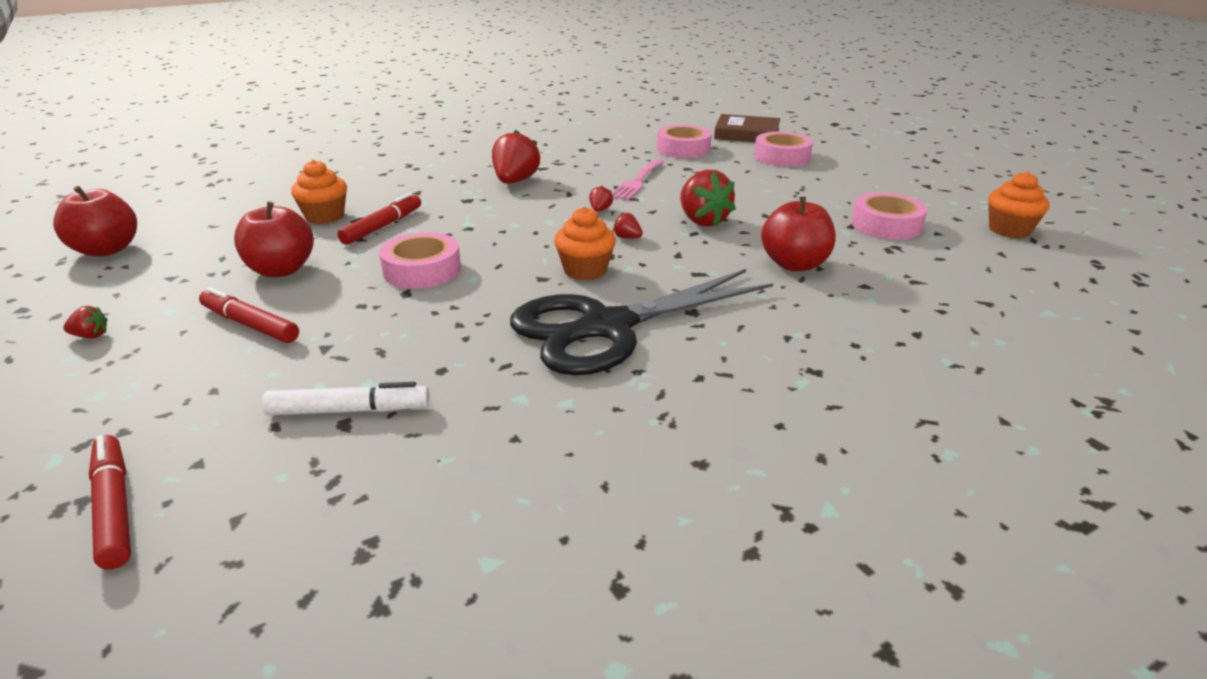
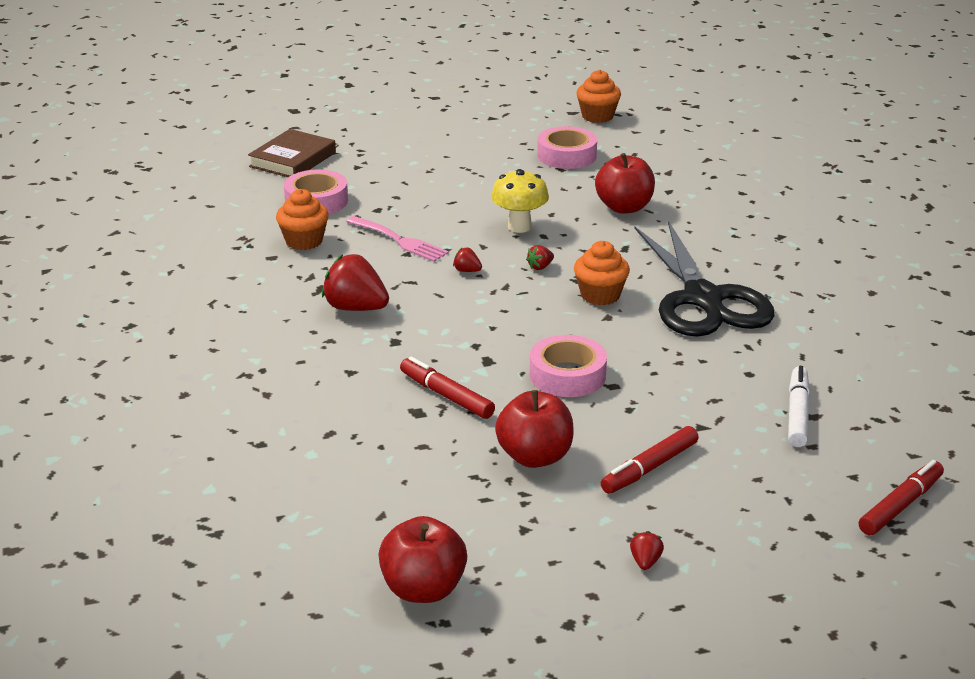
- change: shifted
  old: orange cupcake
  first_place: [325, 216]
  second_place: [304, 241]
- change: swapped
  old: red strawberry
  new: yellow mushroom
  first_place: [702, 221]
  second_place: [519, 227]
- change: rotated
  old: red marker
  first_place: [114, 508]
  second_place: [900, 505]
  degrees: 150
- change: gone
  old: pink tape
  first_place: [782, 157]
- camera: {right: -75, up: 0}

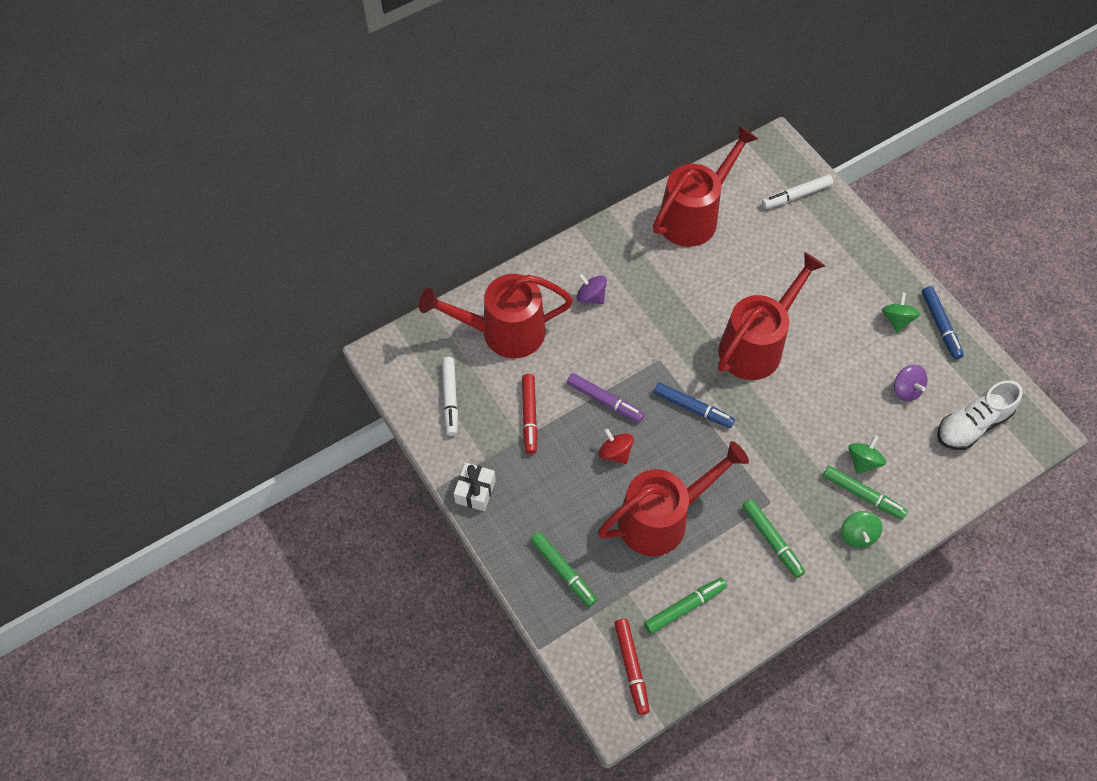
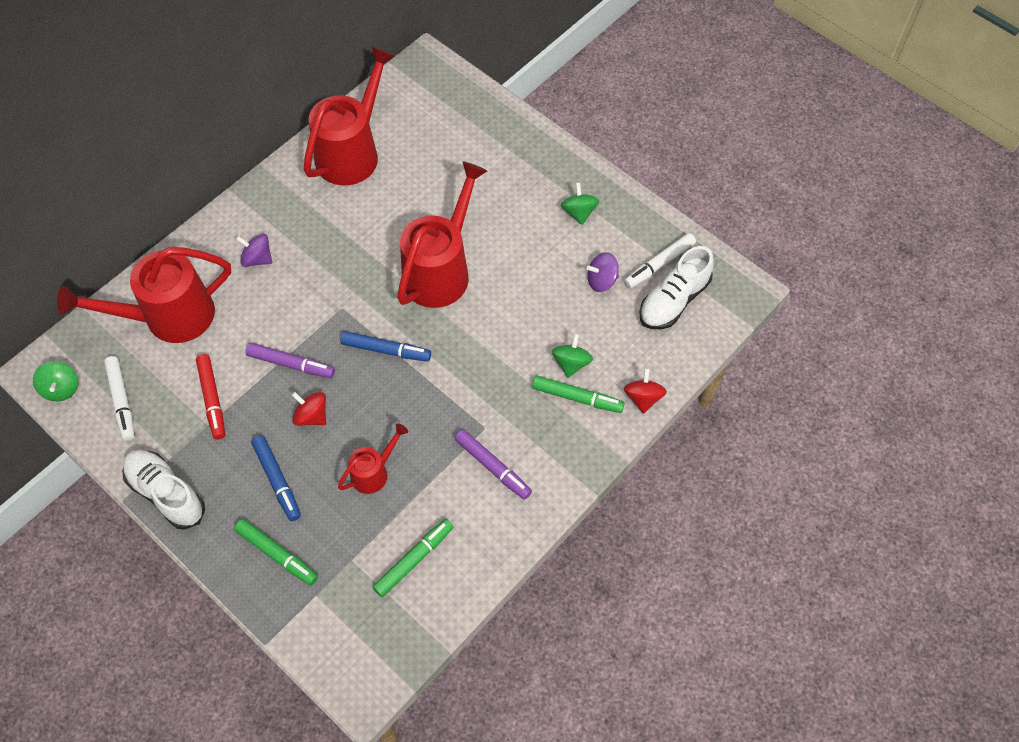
- change: shifted
  old: green spinning top
  first_place: [857, 535]
  second_place: [61, 389]
- change: swapped
  old: white gift
  new: white shoe
  first_place: [475, 491]
  second_place: [166, 493]
- change: shifted
  old: blue marker
  first_place: [940, 326]
  second_place: [277, 480]
- change: scaled
  old: red watering can
  first_place: [662, 518]
  second_place: [374, 472]
  factor: 0.5
- change: repainted
  old: green marker
  new: purple marker
  first_place: [772, 540]
  second_place: [492, 467]
- change: rotated
  old: purple spinning top
  first_place: [906, 390]
  second_place: [601, 280]
  degrees: 120
- change: shifted
  old: white marker
  first_place: [796, 195]
  second_place: [659, 264]
- change: new
  new: red spinning top
  second_place: [643, 398]
- change: gone
  old: red marker
  first_place: [631, 667]
- camera: {right: -15, up: 0}

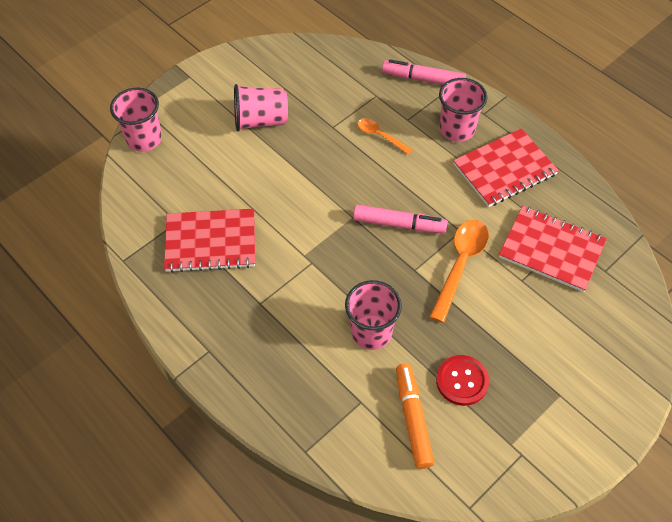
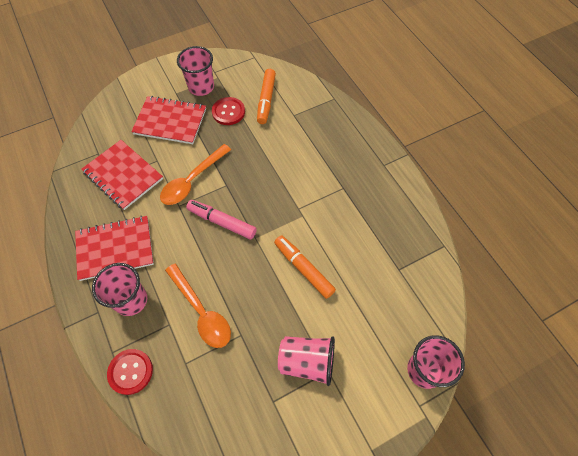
- change: swapped
  old: pink marker
  new: red button
  first_place: [423, 79]
  second_place: [130, 372]
- change: shifted
  old: red notebook
  first_place: [211, 242]
  second_place: [170, 121]
- change: scaled
  old: orange spoon
  first_place: [380, 136]
  second_place: [201, 311]
  factor: 1.74
- change: shifted
  old: pink cup
  first_place: [371, 332]
  second_place: [201, 87]
- change: new
  new: orange marker
  second_place: [303, 269]
- camera: {right: -165, up: 5}

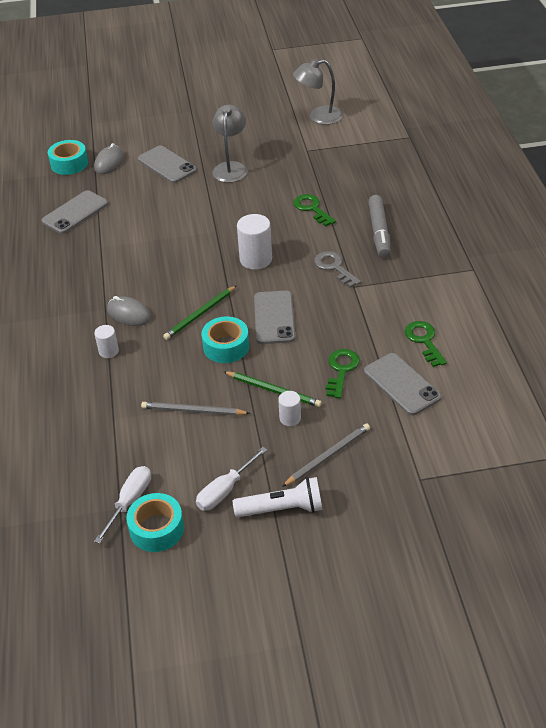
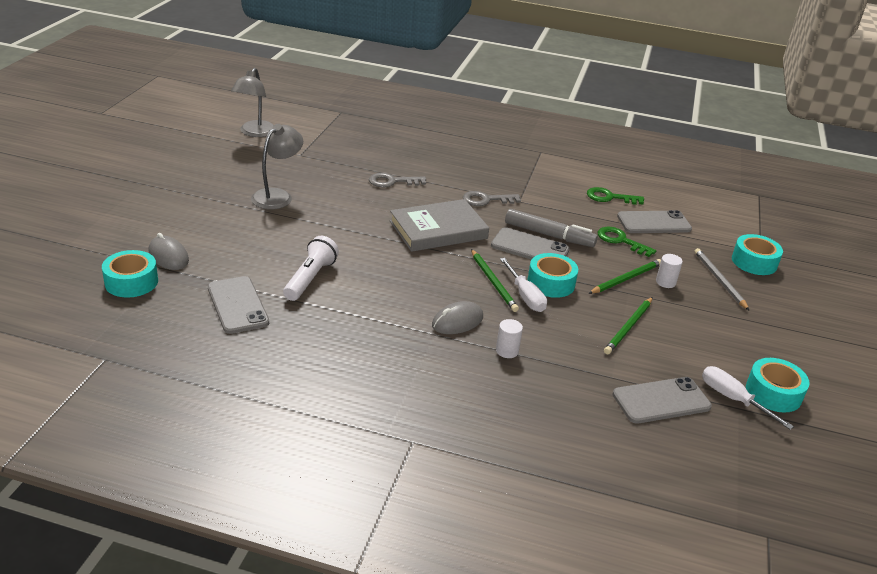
- change: rotated
  old: grey lamp
  first_place: [231, 168]
  second_place: [277, 196]
  degrees: 90
- change: shifted
  old: white flashlight
  first_place: [282, 509]
  second_place: [310, 278]
- change: repainted
  old: green key
  new: grey key
  first_place: [312, 209]
  second_place: [392, 182]
- change: swapped
  old: white cylinder
  new: grey book
  first_place: [256, 259]
  second_place: [438, 230]
- change: shifted
  old: white screwdriver
  first_place: [224, 491]
  second_place: [525, 296]
- change: shifted
  old: grey marker
  first_place: [379, 232]
  second_place: [549, 235]
- change: repainted
  old: grey pencil
  new: green pencil
  first_place: [193, 411]
  second_place: [628, 327]
- change: shifted
  old: grey phone
  first_place: [167, 165]
  second_place: [661, 400]
- change: new
  new: turquoise tape
  second_place: [754, 262]
- camera: {right: -70, up: -10}

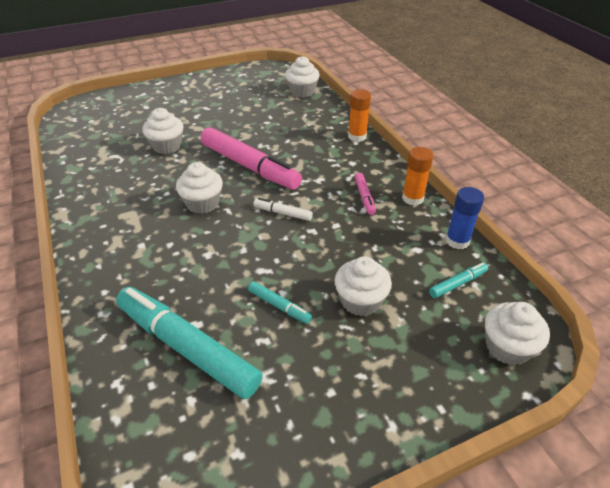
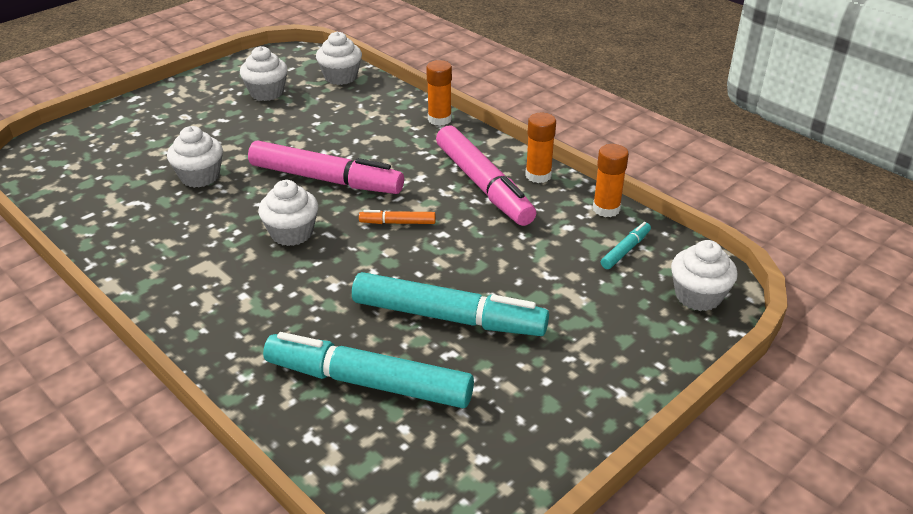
- change: shifted
  old: white cupcake
  first_place: [360, 301]
  second_place: [267, 92]
- change: scaled
  old: turquoise marker
  first_place: [279, 306]
  second_place: [448, 317]
  factor: 2.28
- change: repainted
  old: white marker
  new: orange marker
  first_place: [283, 213]
  second_place: [397, 223]
- change: scaled
  old: pink marker
  first_place: [364, 197]
  second_place: [483, 185]
  factor: 2.28
- change: repainted
  old: blue glue stick
  new: orange glue stick
  first_place: [457, 241]
  second_place: [606, 209]
- camera: {right: -20, up: -5}

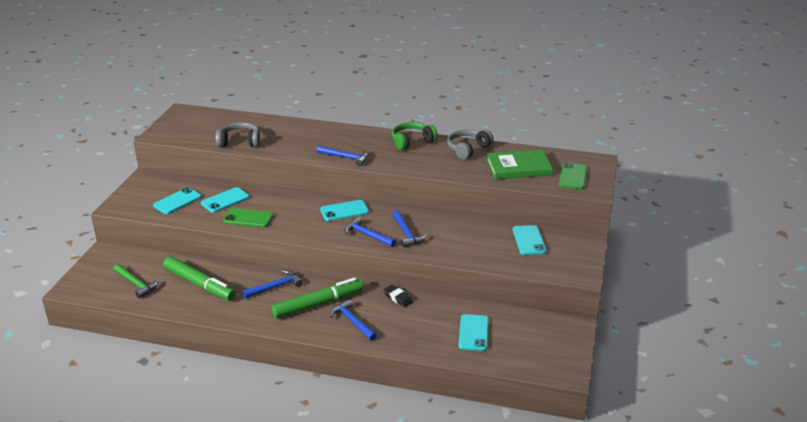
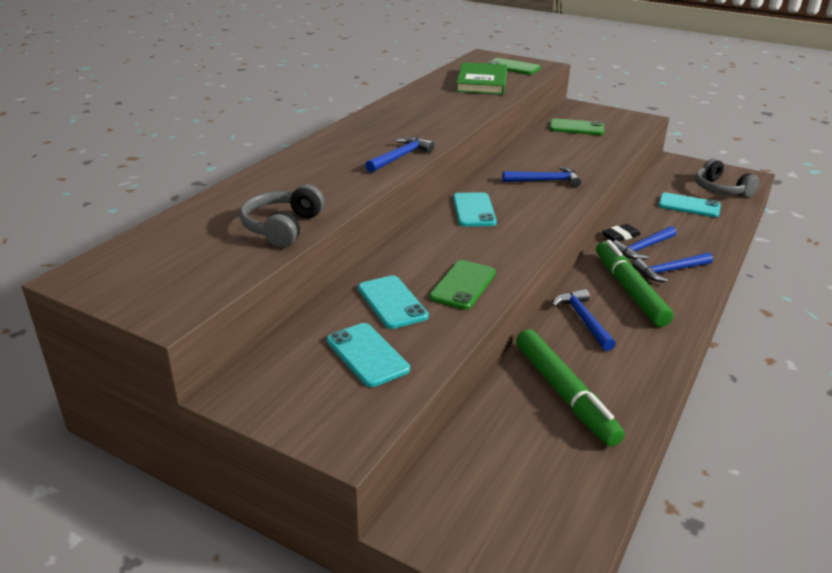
- change: rotated
  old: green marker
  first_place: [199, 284]
  second_place: [564, 394]
  degrees: 105
- change: repainted
  old: turquoise phone
  new: green phone
  first_place: [529, 240]
  second_place: [576, 128]
- change: shifted
  old: blue hammer
  first_place: [367, 235]
  second_place: [642, 248]
- change: shifted
  old: grey headphones
  first_place: [468, 149]
  second_place: [720, 189]
- change: gone
  old: green hammer
  first_place: [136, 284]
- change: gone
  old: green headphones
  first_place: [412, 141]
- camera: {right: -75, up: 0}

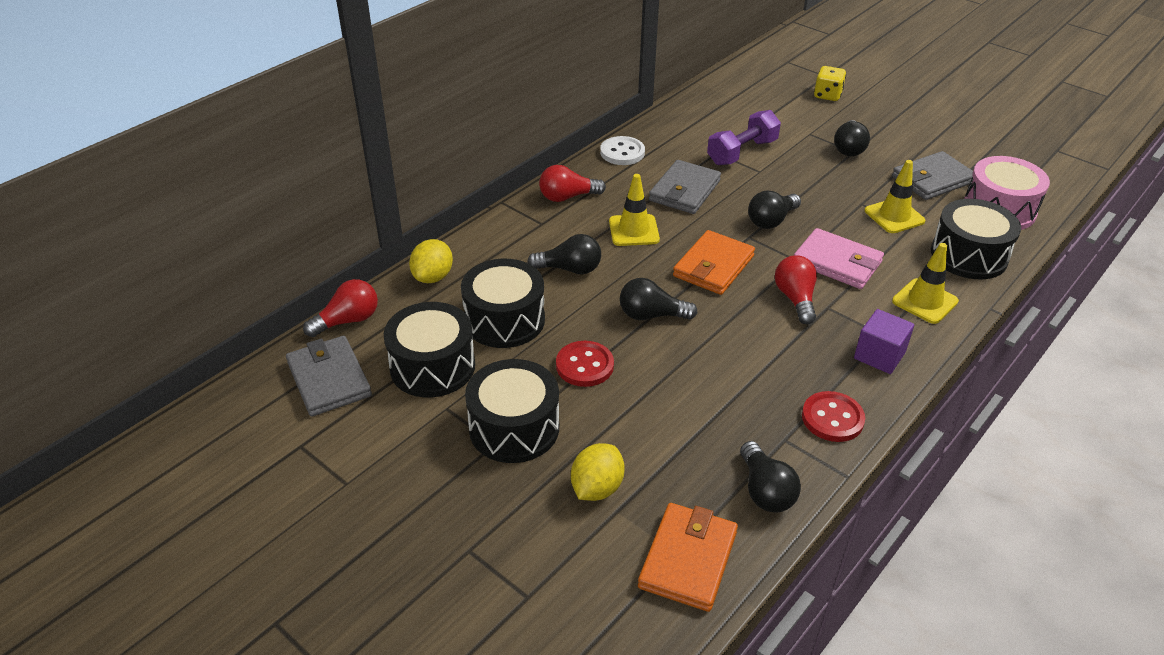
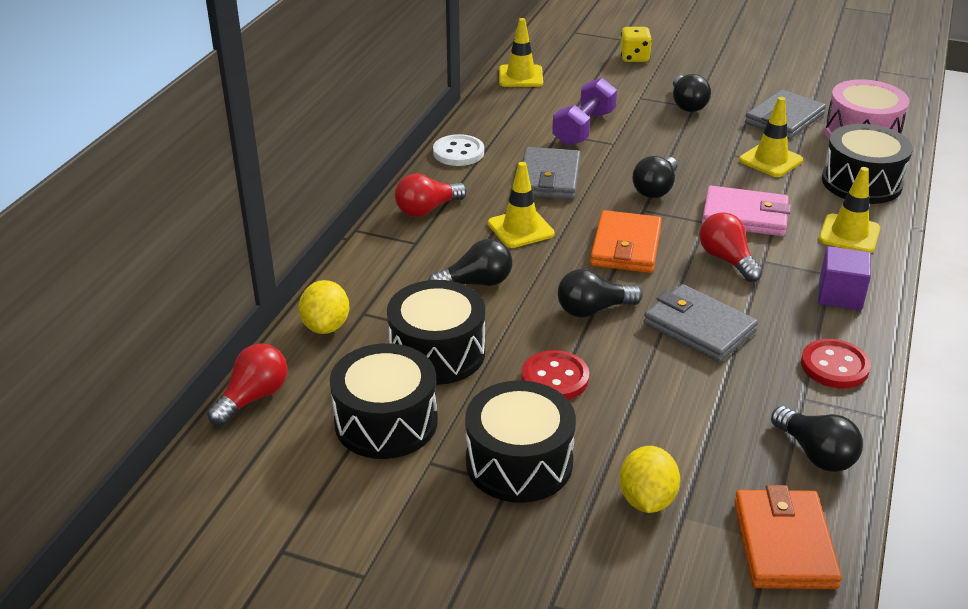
- change: new
  new: yellow traffic cone
  second_place: [520, 76]
- change: shifted
  old: grey wallet
  first_place: [329, 379]
  second_place: [699, 328]
- camera: {right: -20, up: -5}

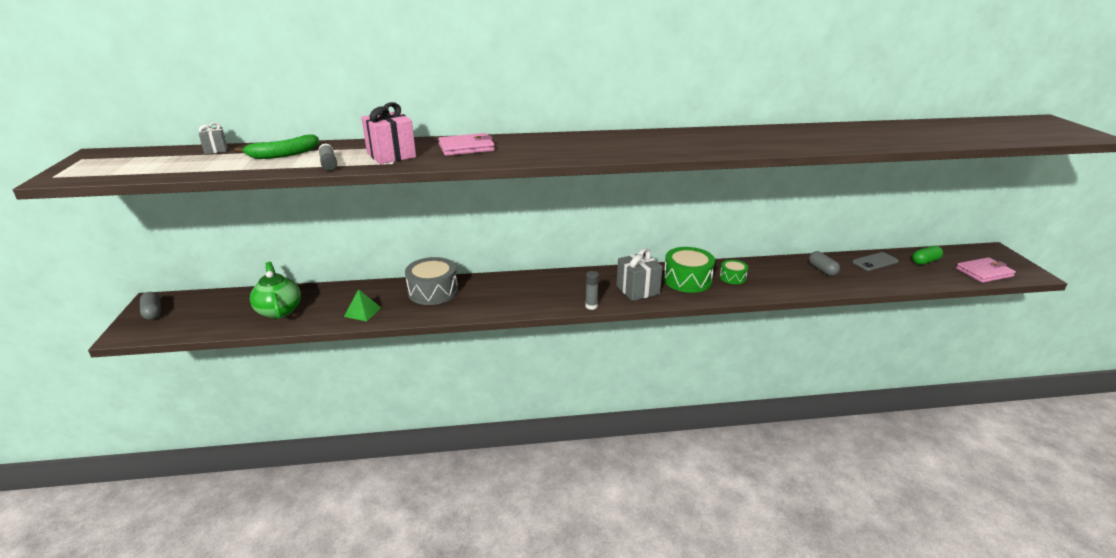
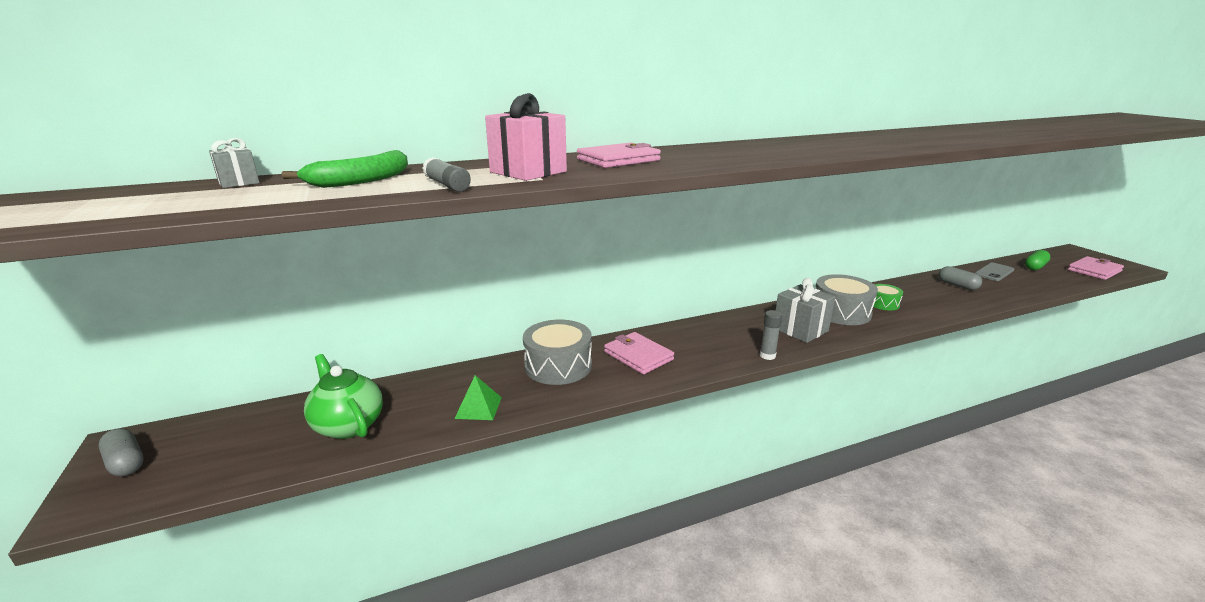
- change: new
  new: pink wallet
  second_place: [638, 356]
- change: repainted
  old: green drum
  new: grey drum
  first_place: [687, 280]
  second_place: [841, 312]
- camera: {right: -15, up: -5}

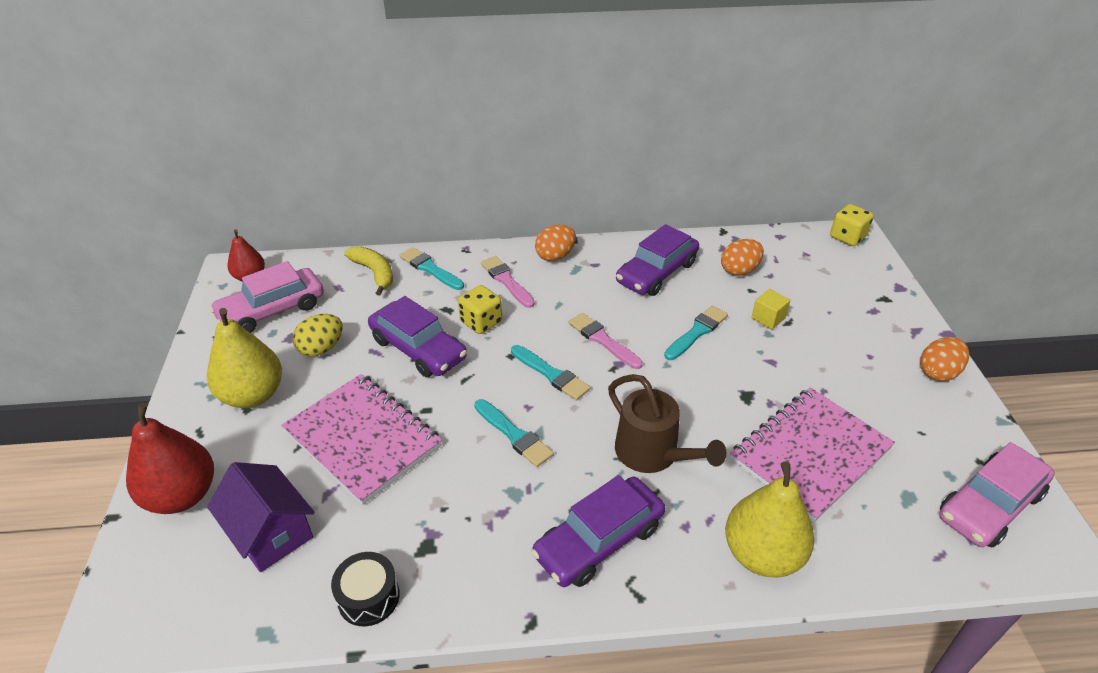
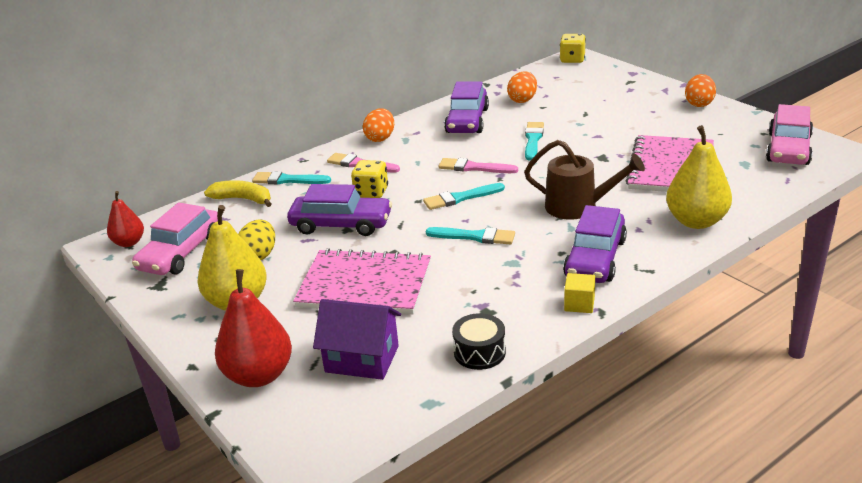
- change: rotated
  old: turquoise brush
  first_place: [551, 374]
  second_place: [460, 198]
  degrees: 150
- change: shifted
  old: yellow cube
  first_place: [768, 318]
  second_place: [579, 304]
- camera: {right: -30, up: -10}

